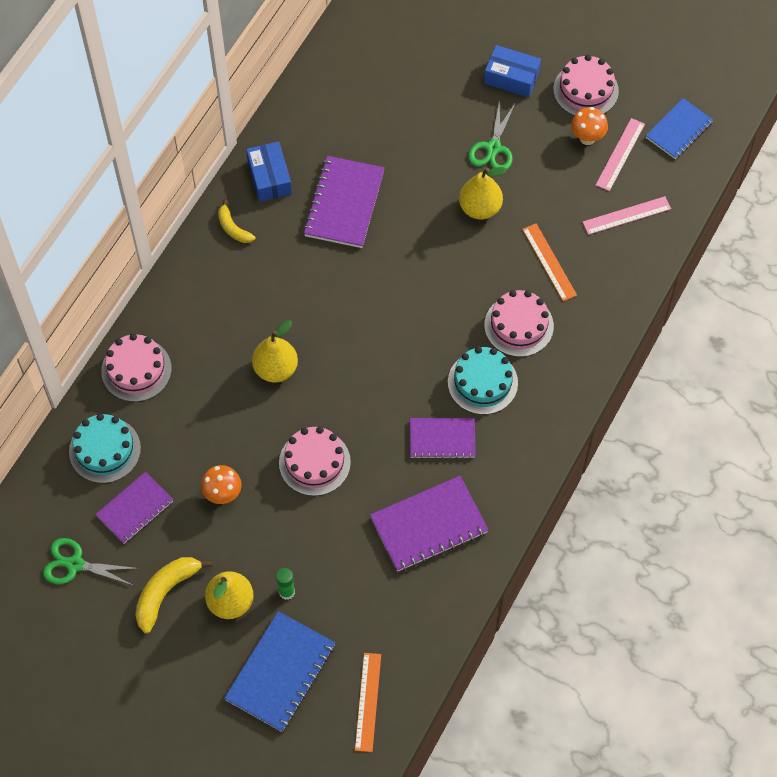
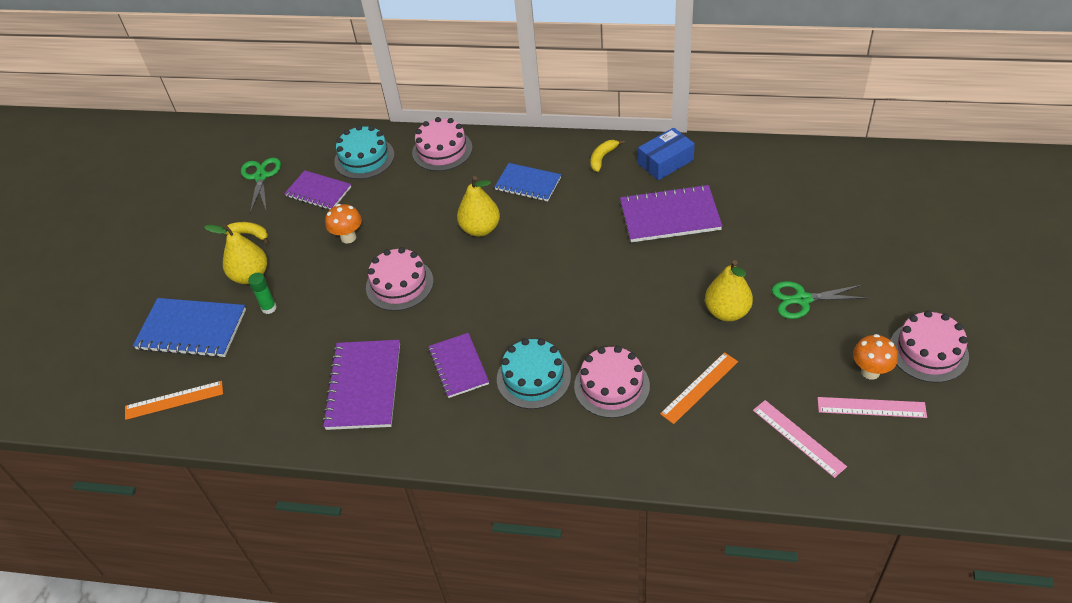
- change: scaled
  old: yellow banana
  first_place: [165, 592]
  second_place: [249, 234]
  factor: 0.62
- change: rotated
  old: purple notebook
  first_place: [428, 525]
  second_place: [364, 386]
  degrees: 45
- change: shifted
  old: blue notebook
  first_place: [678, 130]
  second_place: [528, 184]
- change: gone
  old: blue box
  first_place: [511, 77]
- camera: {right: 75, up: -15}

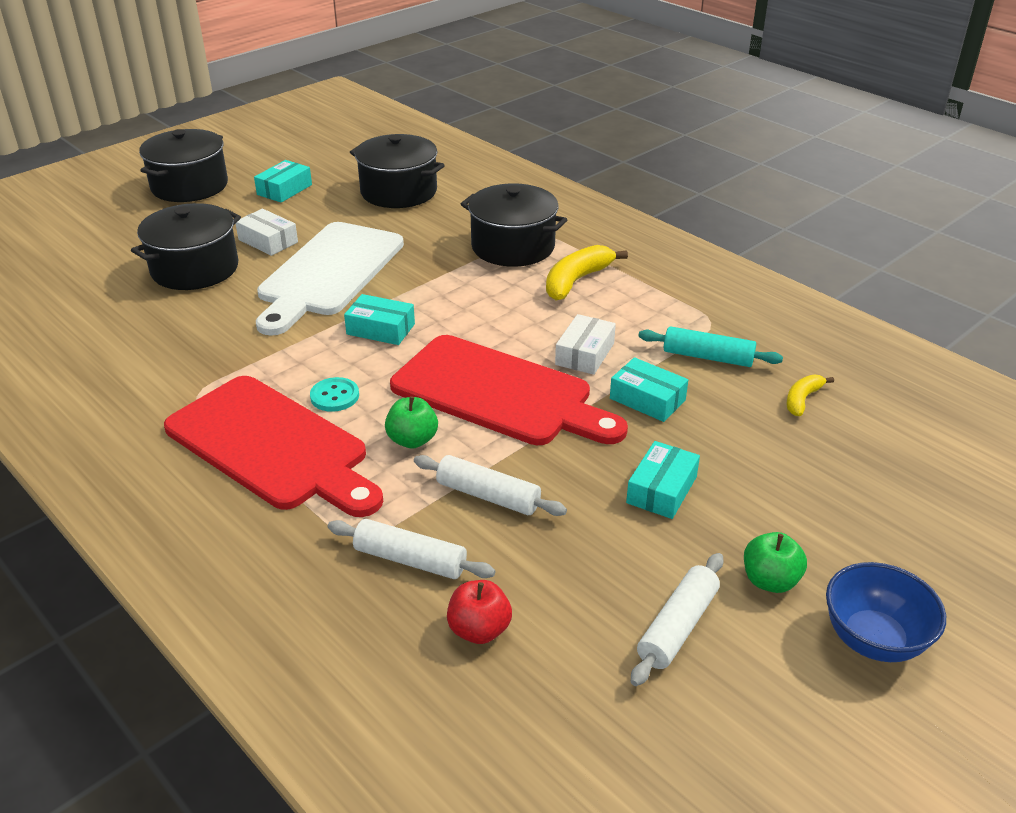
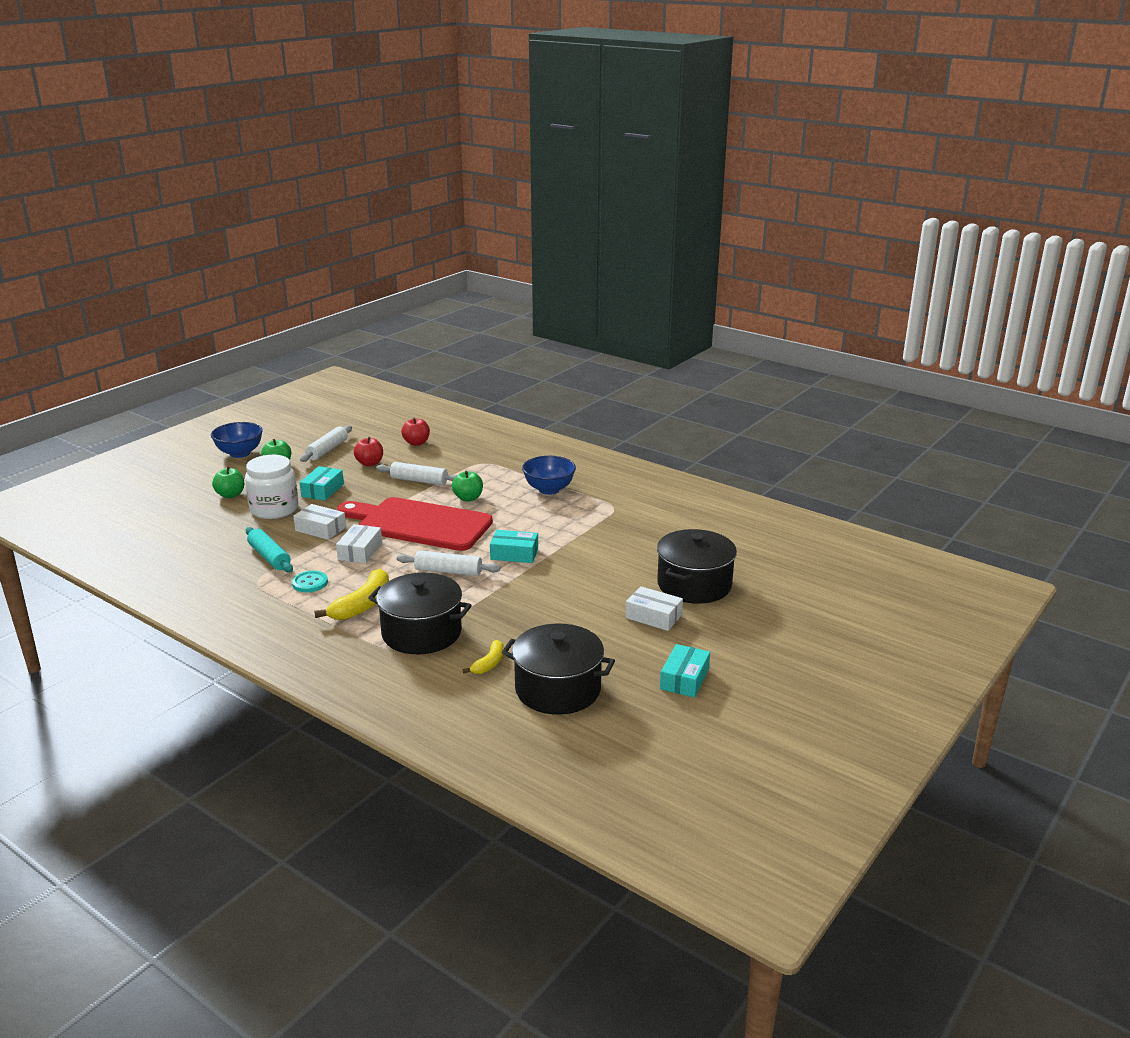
- change: new
  new: green apple
  second_place: [230, 495]
- change: new
  new: white jar
  second_place: [274, 509]
- change: rotated
  old: turquoise rolling pin
  first_place: [708, 357]
  second_place: [269, 557]
  degrees: 45
- change: shifted
  old: turquoise button
  first_place: [334, 396]
  second_place: [310, 583]
- change: repainted
  old: turquoise box
  new: white box
  first_place: [647, 399]
  second_place: [320, 529]
- change: new
  new: red apple
  second_place: [369, 463]
- change: shifted
  old: white rolling pin
  first_place: [410, 559]
  second_place: [448, 571]
- change: shifted
  old: yellow banana
  first_place: [802, 399]
  second_place: [489, 663]
- change: swapped
  old: red cutting board
  new: blue bowl
  first_place: [272, 446]
  second_place: [549, 489]
- change: gone
  old: black pot
  first_place: [189, 186]
- change: gone
  old: white cutting board
  first_place: [329, 273]
- camera: {right: 170, up: -10}

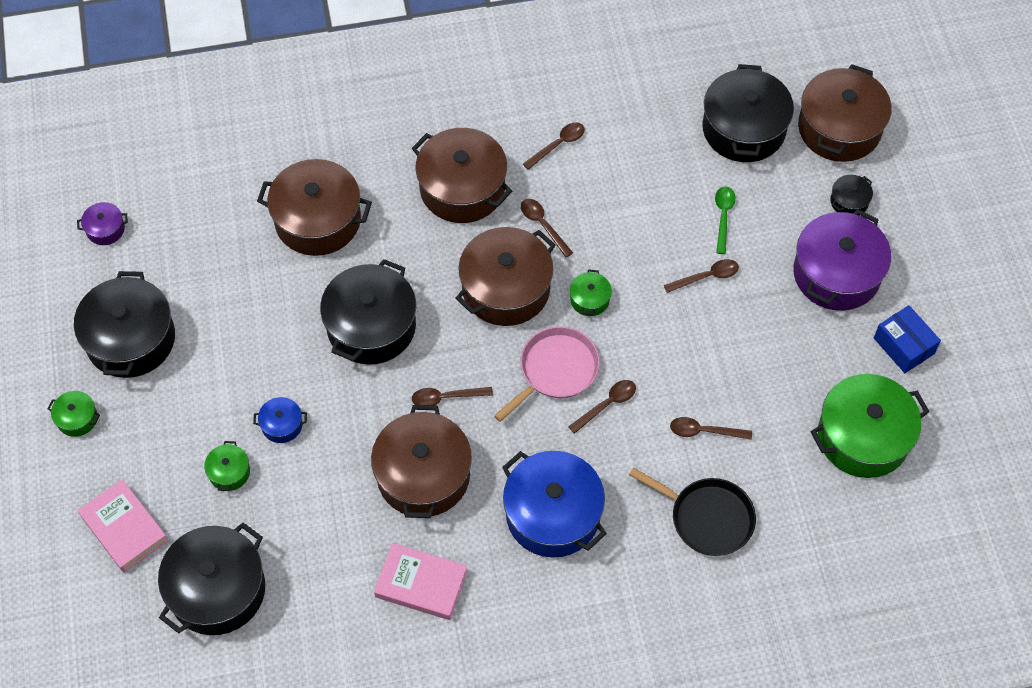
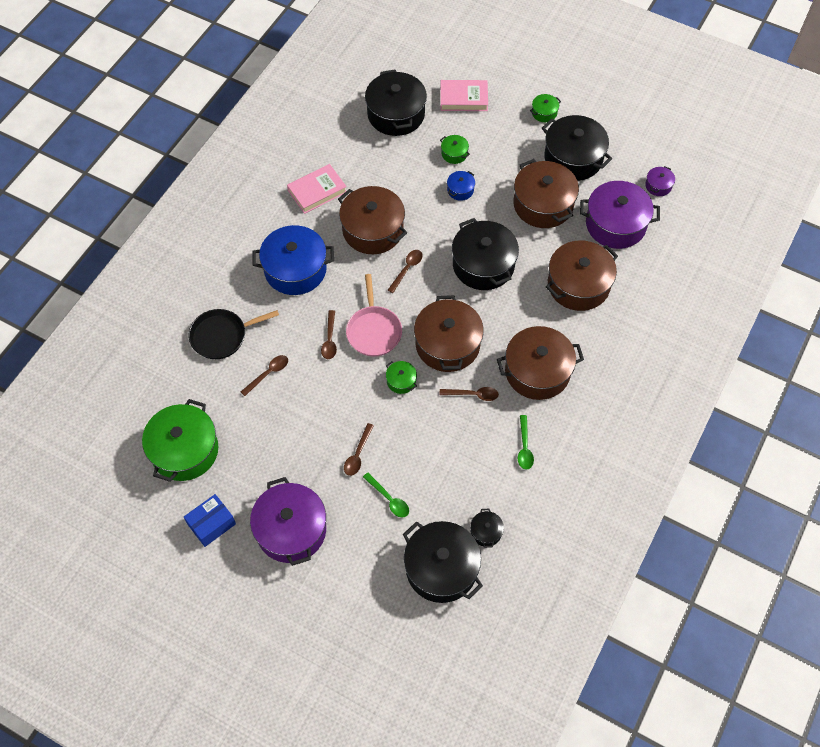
- change: rotated
  old: blue box
  first_place: [903, 346]
  second_place: [211, 524]
  degrees: -45
- change: shifted
  old: black pot
  first_place: [849, 201]
  second_place: [486, 532]
- change: shifted
  old: brown pot
  first_place: [839, 128]
  second_place: [543, 204]
- change: repainted
  old: brown spoon
  new: green spoon
  first_place: [558, 145]
  second_place: [524, 447]
- change: new
  new: purple pot
  second_place: [615, 224]
- camera: {right: 130, up: 0}

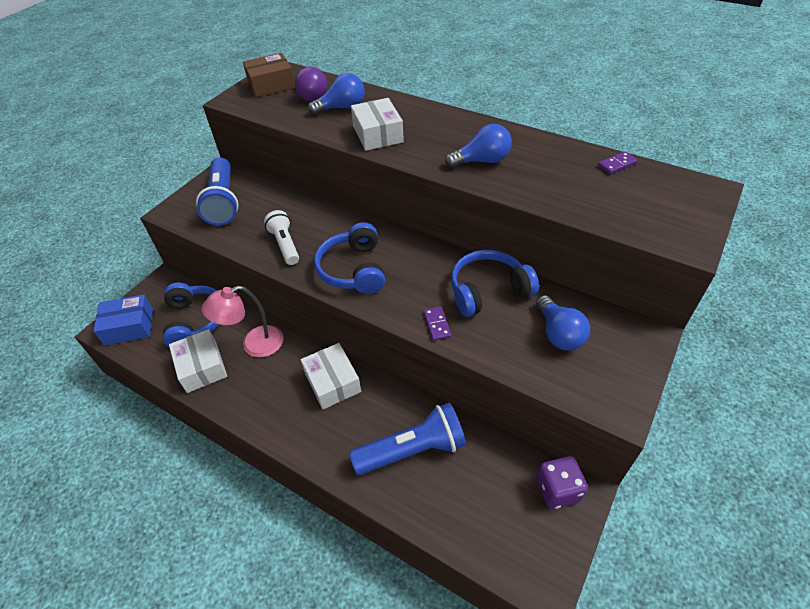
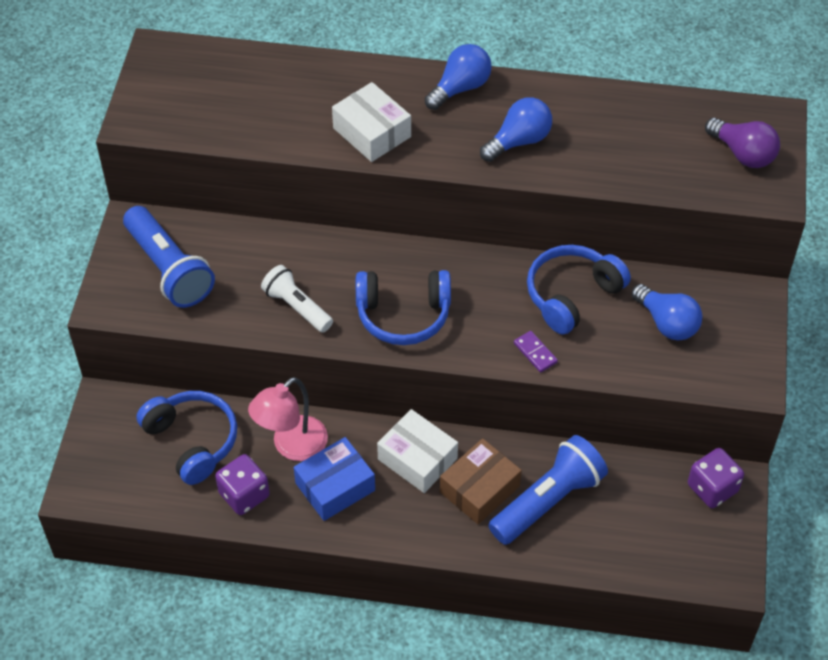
- change: swapped
  old: white box
  new: purple dice
  first_place: [202, 367]
  second_place: [244, 495]
- change: shifted
  old: blue box
  first_place: [129, 326]
  second_place: [335, 487]
- change: rotated
  old: blue headphones
  first_place: [353, 269]
  second_place: [403, 315]
  degrees: -60
- change: shifted
  old: blue light bulb
  first_place: [342, 108]
  second_place: [460, 88]
- change: shifted
  old: brown box
  first_place: [271, 85]
  second_place: [479, 489]
- change: shifted
  old: purple light bulb
  first_place: [311, 95]
  second_place: [743, 154]
- change: gone
  old: purple domino
  first_place: [617, 164]
- camera: {right: -25, up: 5}

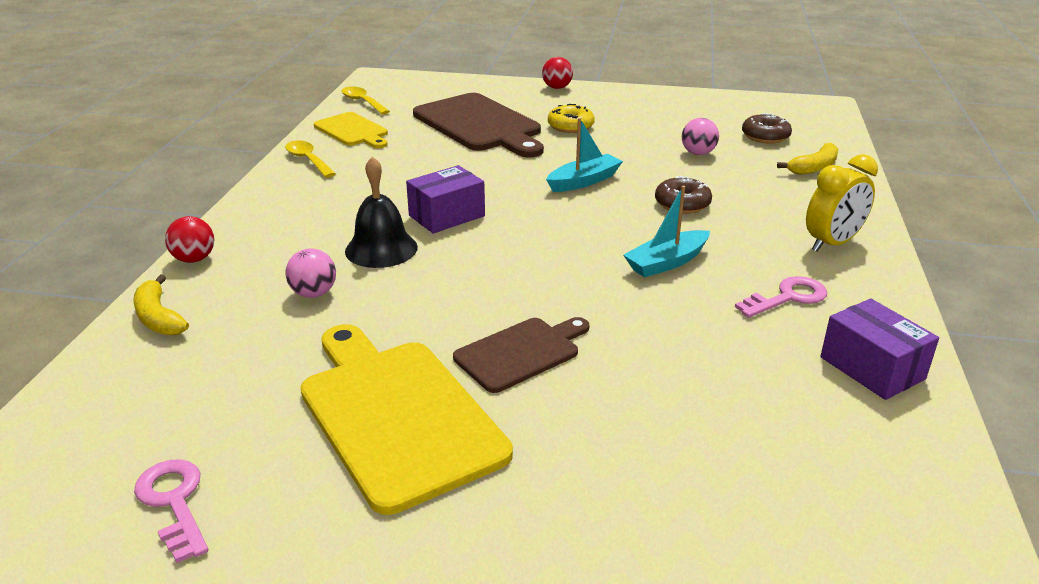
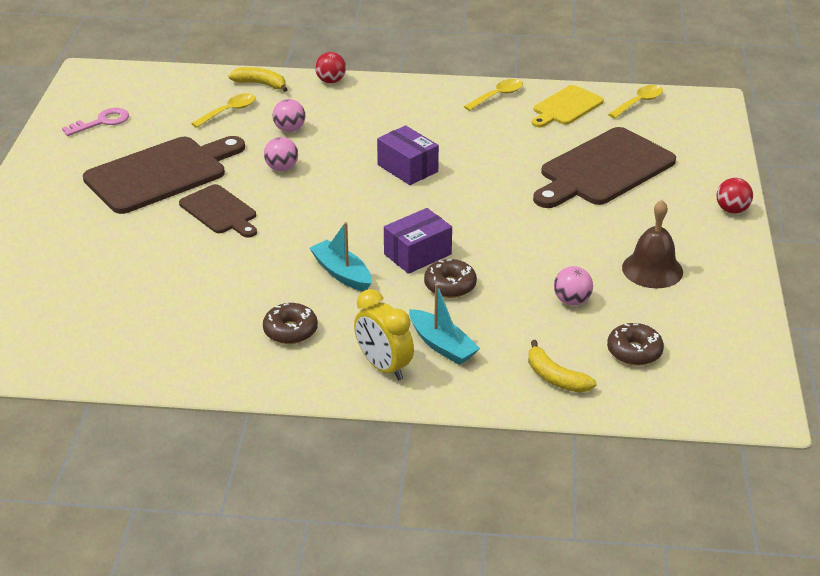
- change: repainted
  old: yellow cutting board
  new: brown cutting board
  first_place: [397, 415]
  second_place: [161, 173]
- change: new
  new: yellow spoon
  second_place: [229, 111]
- change: rotated
  old: yellow banana
  first_place: [158, 317]
  second_place: [261, 84]
  degrees: 60
- change: swapped
  old: pink key
  new: brown donut
  first_place: [787, 297]
  second_place: [290, 331]
- change: new
  new: pink ball
  second_place: [282, 168]
- change: shifted
  old: purple box
  first_place: [872, 368]
  second_place: [417, 254]
- change: shifted
  old: turquoise boat
  first_place: [584, 181]
  second_place: [442, 345]
- change: new
  new: brown bell
  second_place: [652, 269]
- change: gone
  old: black bell
  first_place: [381, 249]
- change: gone
  old: yellow donut
  first_place: [570, 126]
- camera: {right: 85, up: 5}

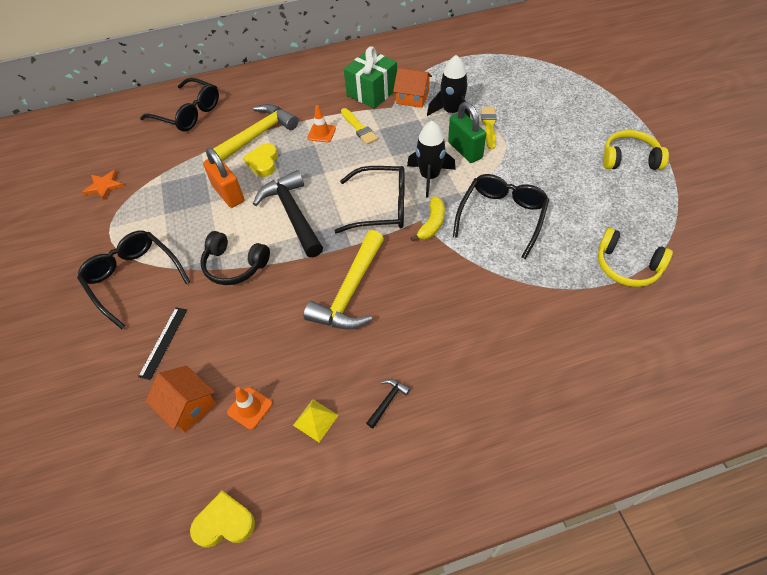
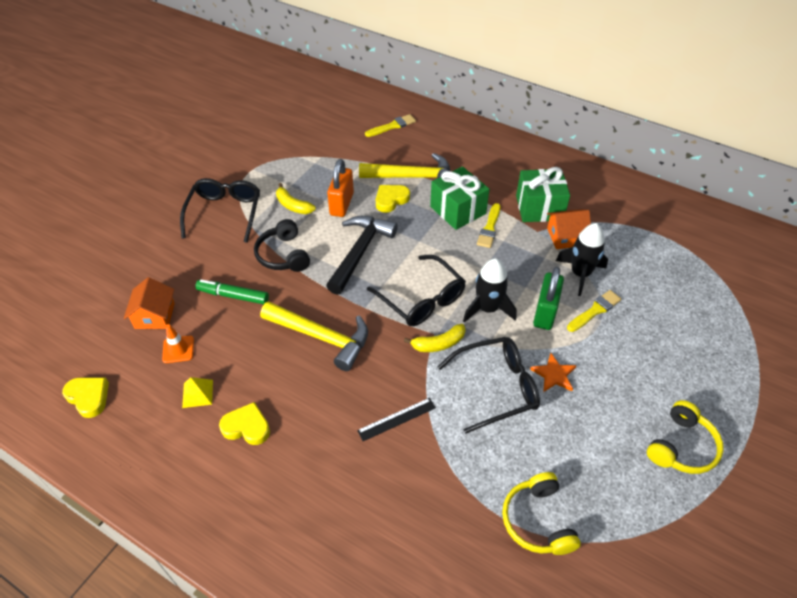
- change: new
  new: green marker
  second_place: [233, 296]
- change: swapped
  old: black hammer
  new: yellow heart
  first_place: [388, 401]
  second_place: [247, 427]
- change: rotated
  old: yellow hammer
  first_place: [350, 292]
  second_place: [322, 337]
  degrees: -135
- change: new
  new: yellow banana
  second_place: [293, 205]
- change: shifted
  old: black ruler
  first_place: [163, 342]
  second_place: [396, 419]
- change: swapped
  old: black glasses
  new: yellow brush
  first_place: [188, 113]
  second_place: [392, 126]
- change: swapped
  old: orange traffic cone
  new: green gift
  first_place: [321, 133]
  second_place: [458, 210]
- change: shifted
  old: orange star
  first_place: [104, 186]
  second_place: [554, 375]
- change: rotated
  old: orange house
  first_place: [412, 97]
  second_place: [565, 237]
  degrees: -75
- change: rotated
  old: yellow headphones
  first_place: [629, 159]
  second_place: [682, 447]
  degrees: 75
- camera: {right: 45, up: -5}

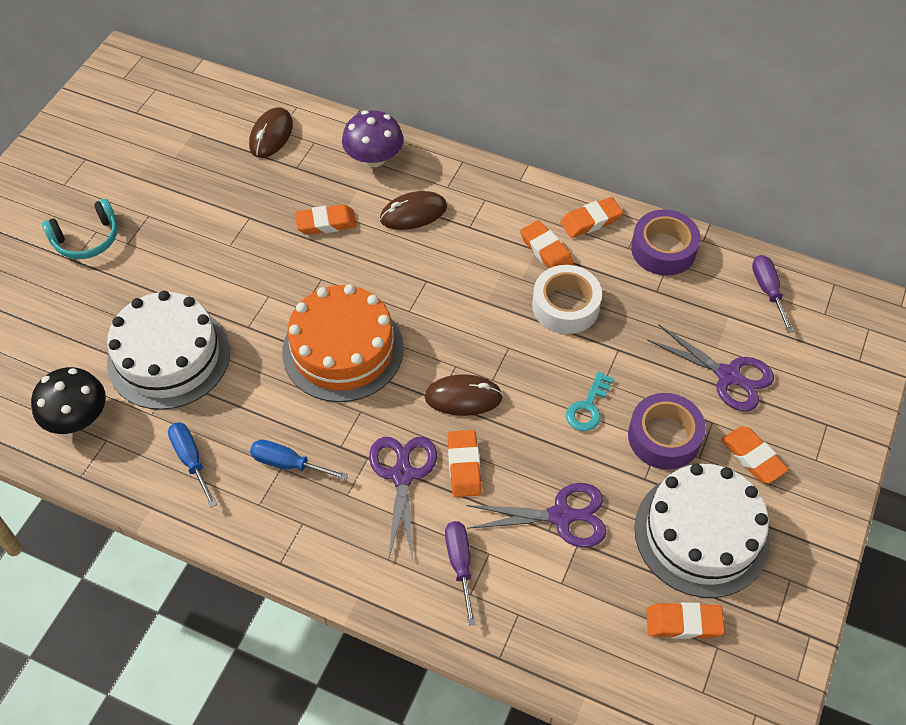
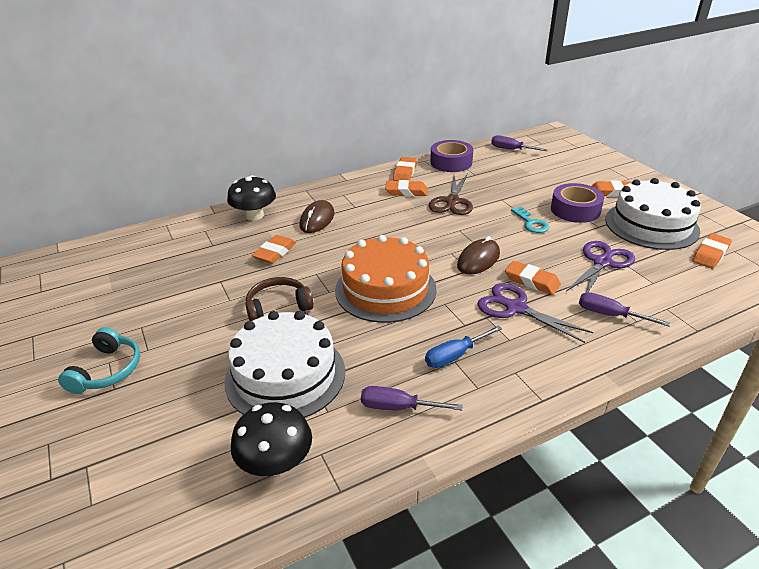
- change: repainted
  old: purple mushroom
  new: black mushroom
  first_place: [374, 158]
  second_place: [254, 215]
- change: new
  new: brown headphones
  second_place: [278, 307]
- change: repainted
  old: blue screwdriver
  new: purple screwdriver
  first_place: [191, 460]
  second_place: [398, 407]
- change: swapped
  old: white tape
  new: brown scissors
  first_place: [565, 306]
  second_place: [452, 201]
- change: gone
  old: brown mouse
  first_place: [271, 135]
- change: gone
  old: purple scissors
  first_place: [728, 376]
- camera: {right: -50, up: -20}

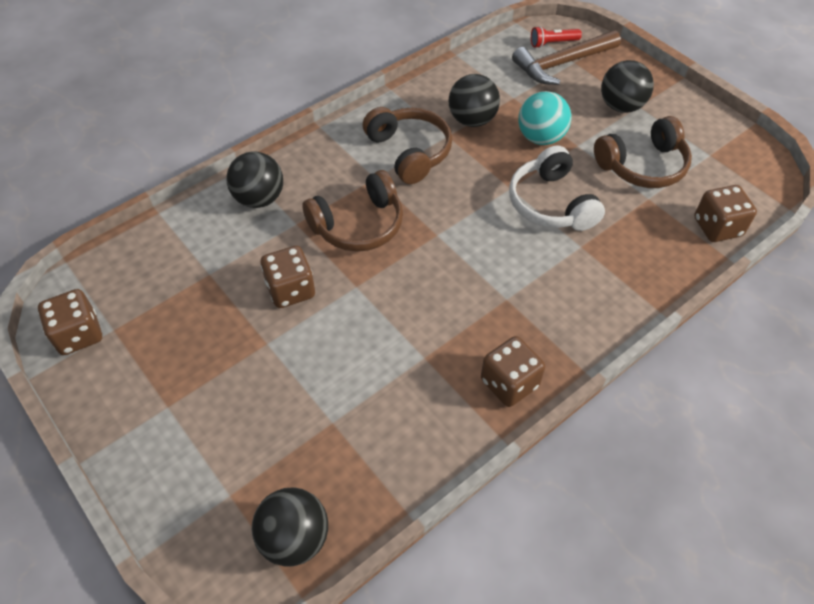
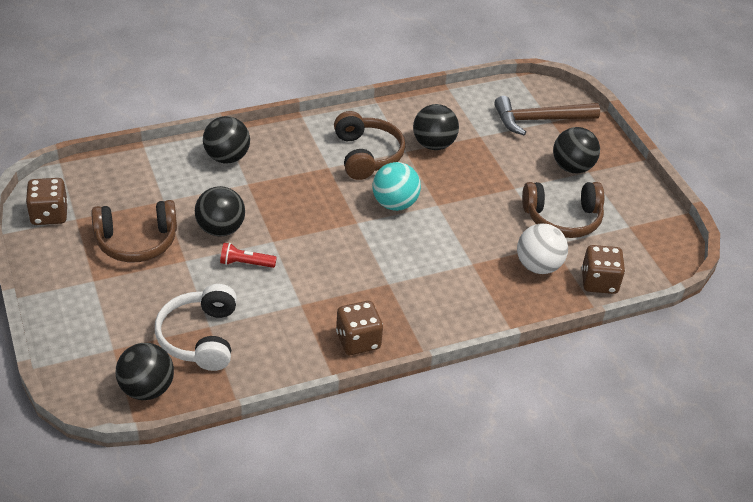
- change: shifted
  old: brown headphones
  first_place: [358, 225]
  second_place: [136, 241]
- change: shifted
  old: white headphones
  first_place: [551, 203]
  second_place: [200, 337]
- change: swapped
  old: brown dice
  new: black ball
  first_place: [290, 290]
  second_place: [220, 229]
- change: shifted
  old: red flashlight
  first_place: [553, 43]
  second_place: [246, 263]
- change: shifted
  old: turquoise ball
  first_place: [540, 138]
  second_place: [394, 204]
- change: new
  new: white ball
  second_place: [538, 266]
- camera: {right: 15, up: -10}

